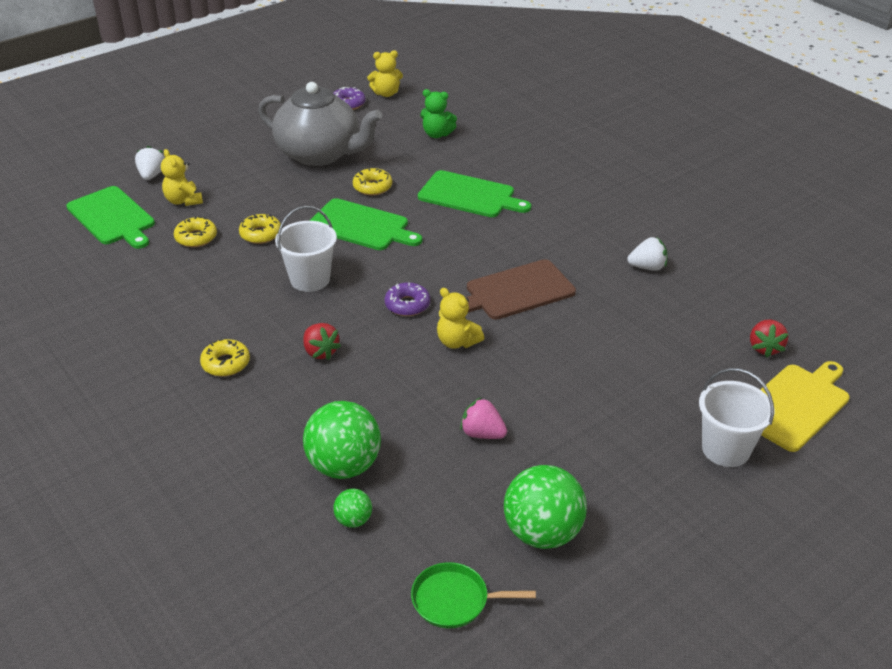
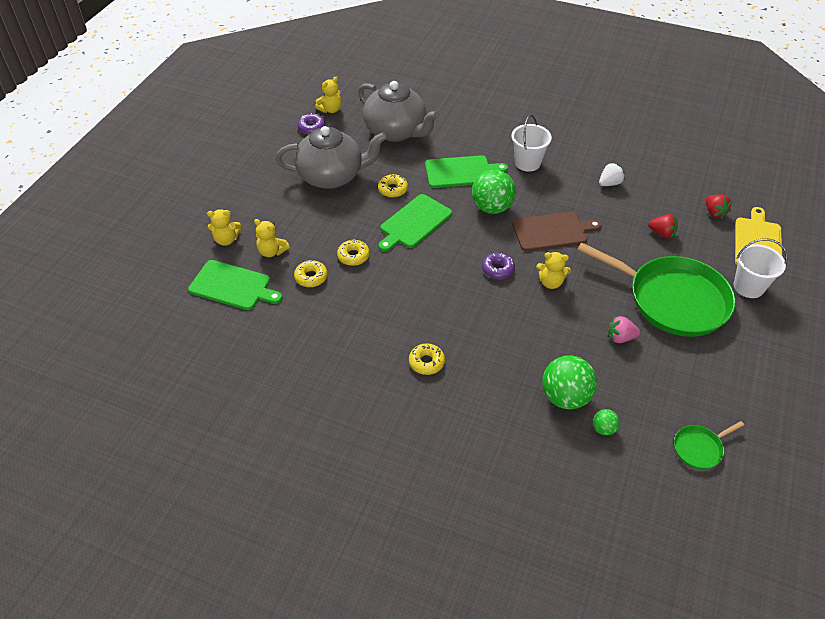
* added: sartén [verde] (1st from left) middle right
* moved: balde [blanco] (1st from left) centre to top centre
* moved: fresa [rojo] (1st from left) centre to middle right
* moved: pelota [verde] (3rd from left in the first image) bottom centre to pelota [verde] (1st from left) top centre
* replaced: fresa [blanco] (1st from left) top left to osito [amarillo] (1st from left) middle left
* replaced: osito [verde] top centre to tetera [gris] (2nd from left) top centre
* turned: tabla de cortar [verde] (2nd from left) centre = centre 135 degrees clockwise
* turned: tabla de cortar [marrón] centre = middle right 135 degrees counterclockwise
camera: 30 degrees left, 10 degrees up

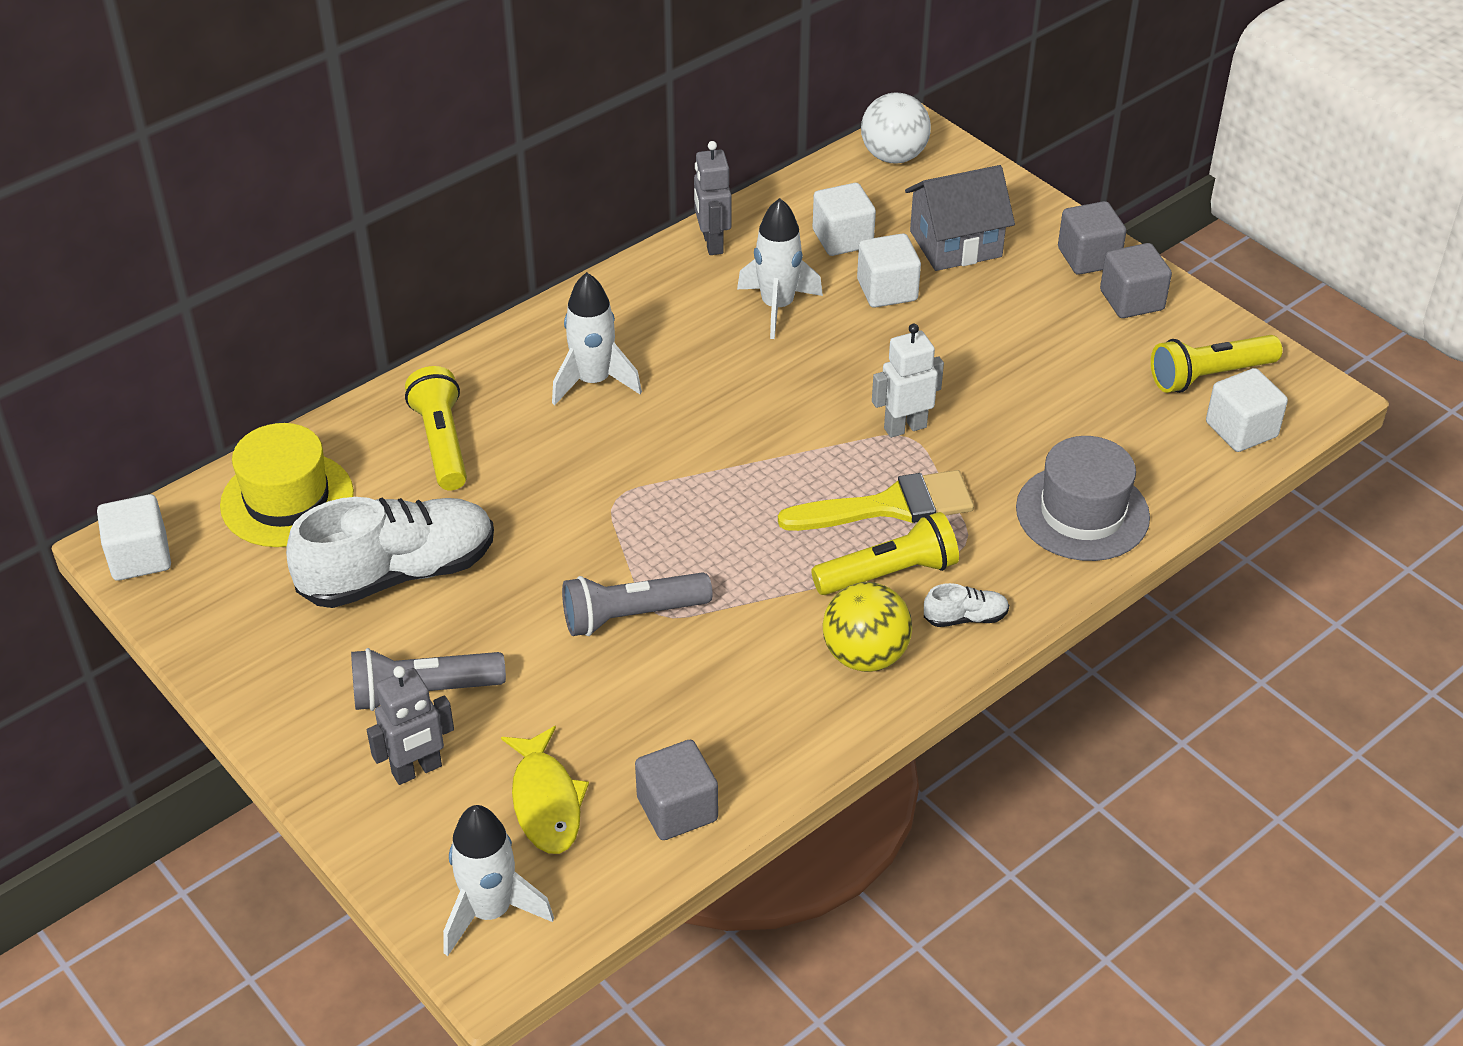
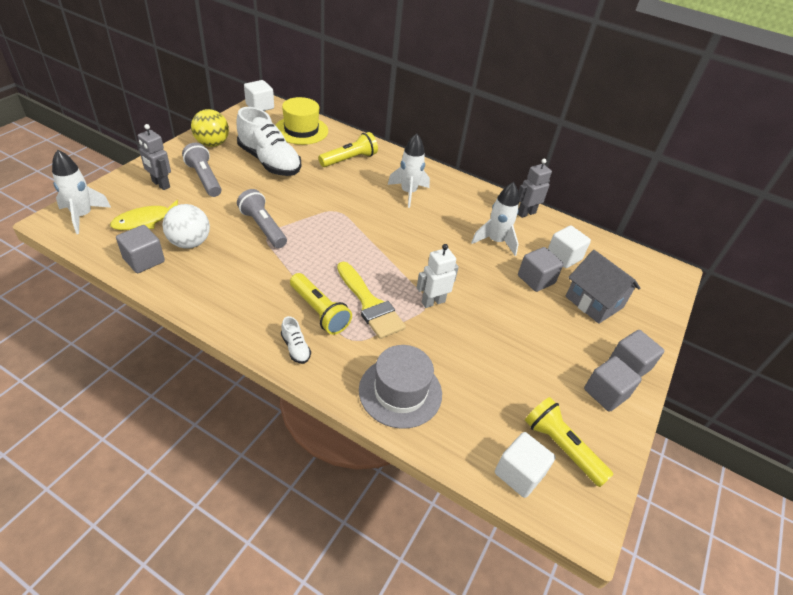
* moved: pelota [amarillo] centre to top left
* moved: pelota [blanco] top centre to middle left
* recoloured: cubo [blanco] (3rd from left) top centre to cubo [gris] (2nd from left) middle right
* turned: robot [blanco] centre = centre 75 degrees counterclockwise
camera: 65 degrees right, 0 degrees up

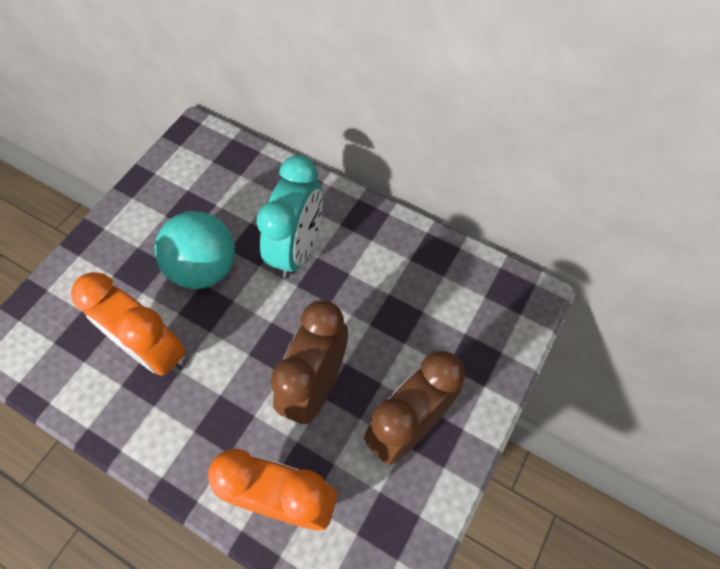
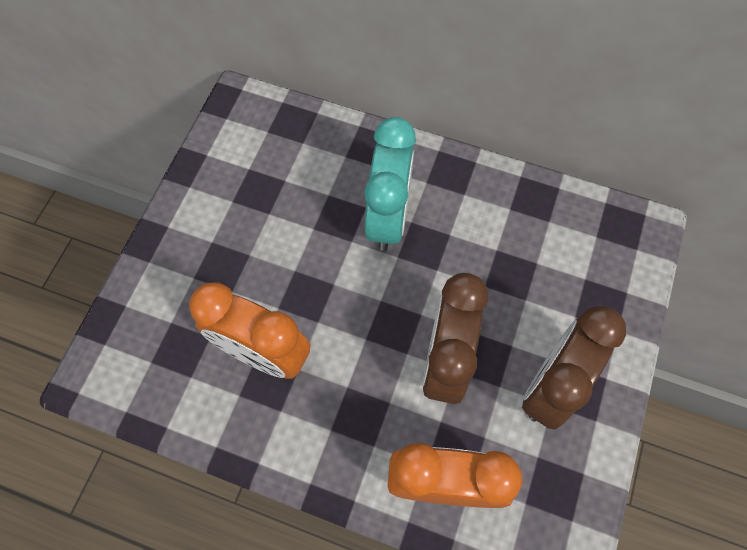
* removed: pelota [turquesa] middle left
camera: 10 degrees left, 5 degrees up

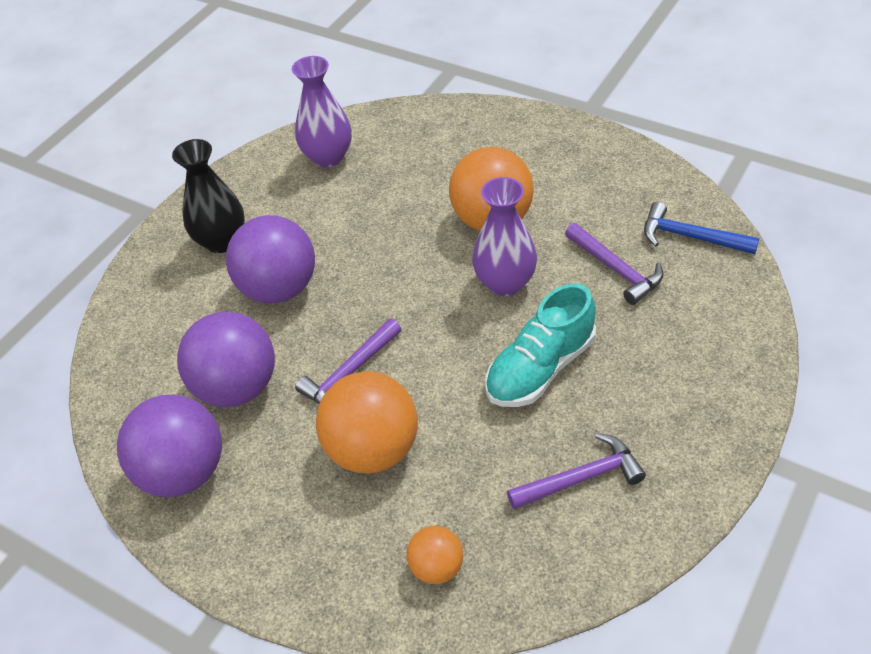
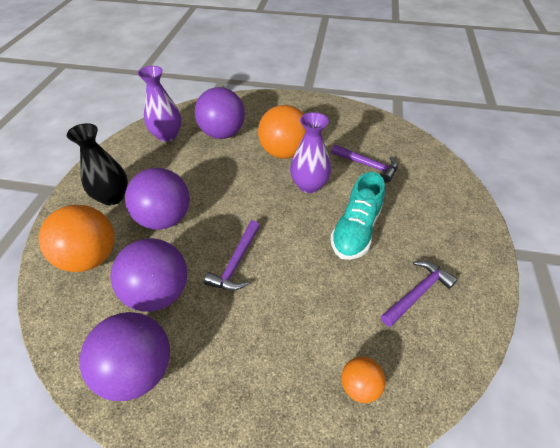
* removed: martillo [azul] middle right
* added: pelota [morado] (4th from left) top centre
* moved: pelota [naranja] (1st from left) centre to middle left
camera: 25 degrees left, 0 degrees up

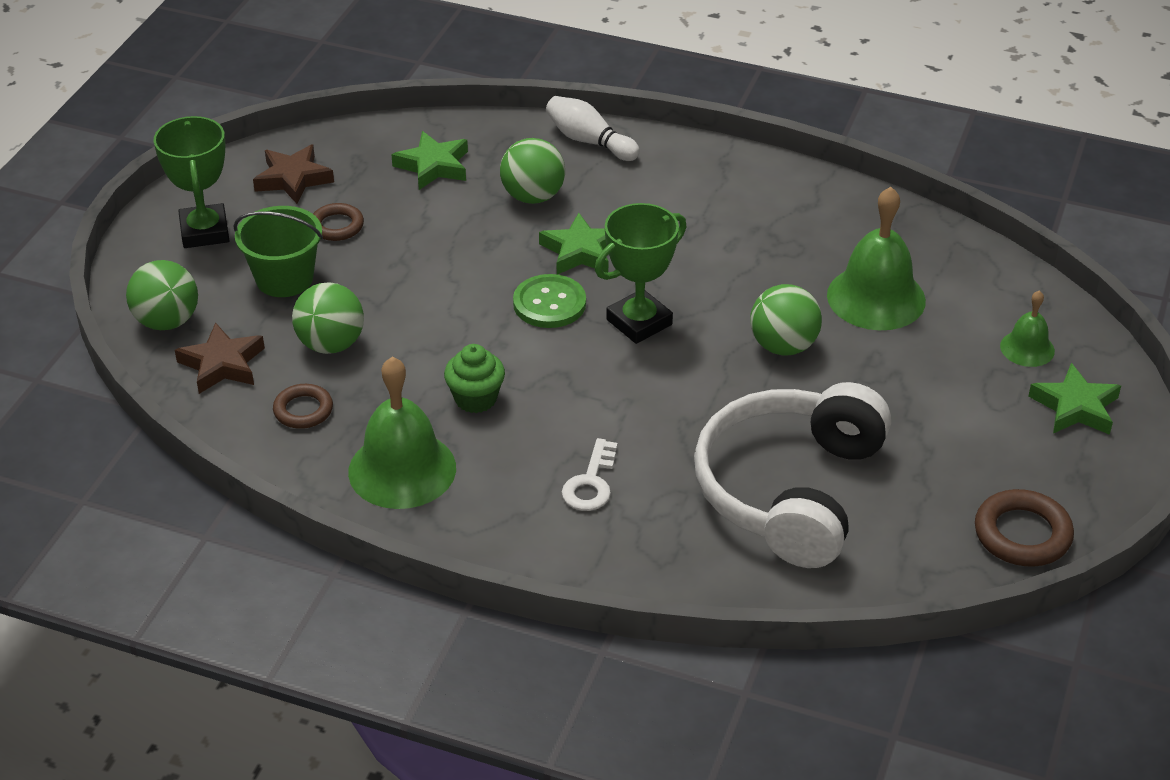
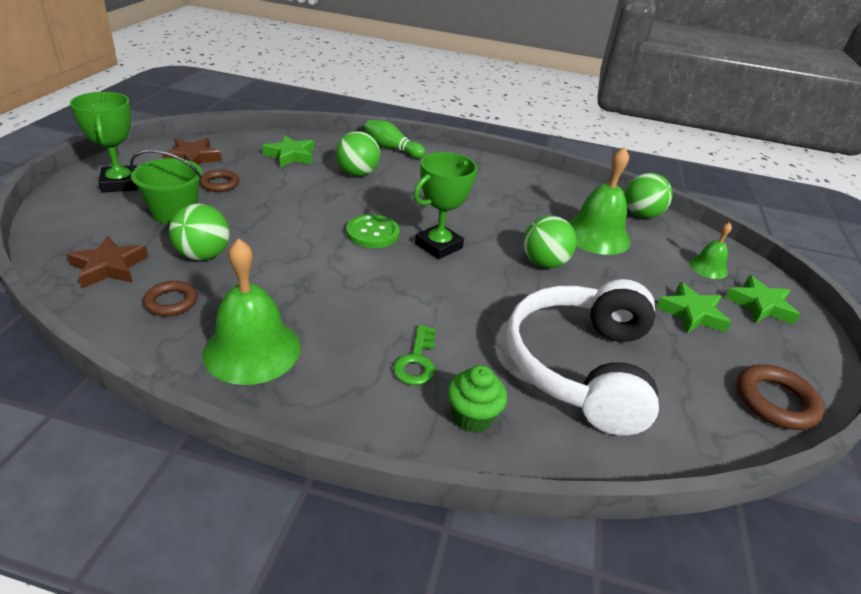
* moved: pelota [verde] (1st from left in the first image) middle left to pelota [verde] (4th from left) top right
* moved: magdalena [verde] centre to bottom centre
* moved: estrella [verde] (2nd from left) top centre to middle right
* recoloured: bolo [blanco] top centre to bolo [verde] top centre
* recoloured: llave [blanco] centre to llave [verde] centre
camera: 10 degrees left, 5 degrees down

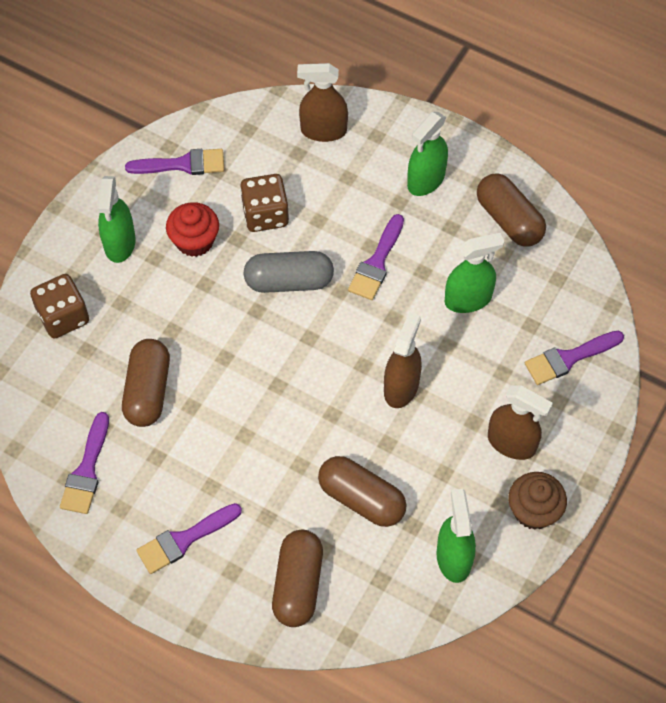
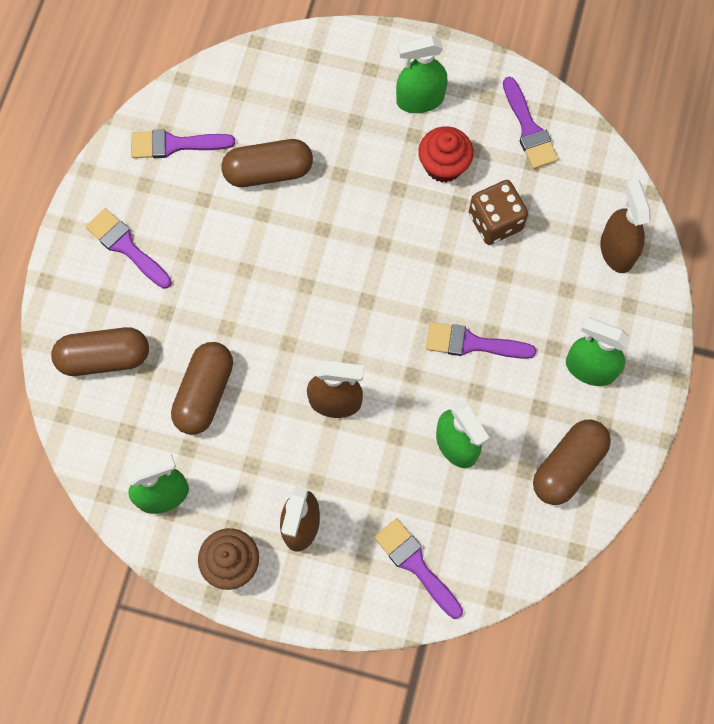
* removed: dado [marrón] (1st from left) middle left
* removed: cápsula [gris] centre
camera: 75 degrees right, 10 degrees up

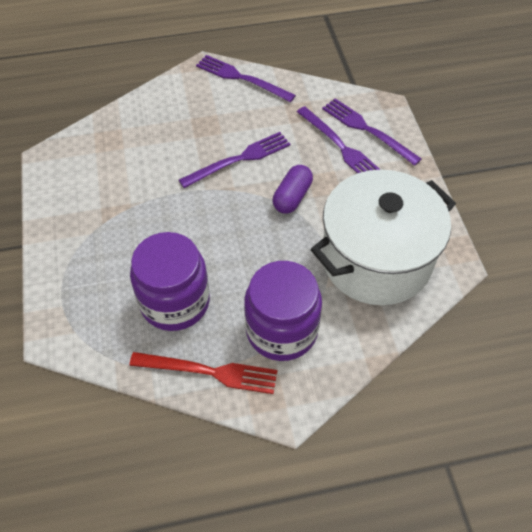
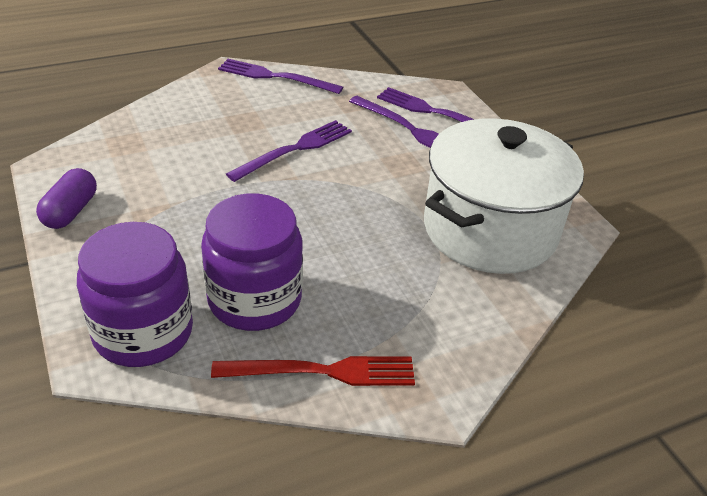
* moved: tarro [morado] (2nd from left in the first image) centre to tarro [morado] (1st from left) middle left
* moved: cápsula [morado] centre to middle left
camera: 15 degrees left, 15 degrees down

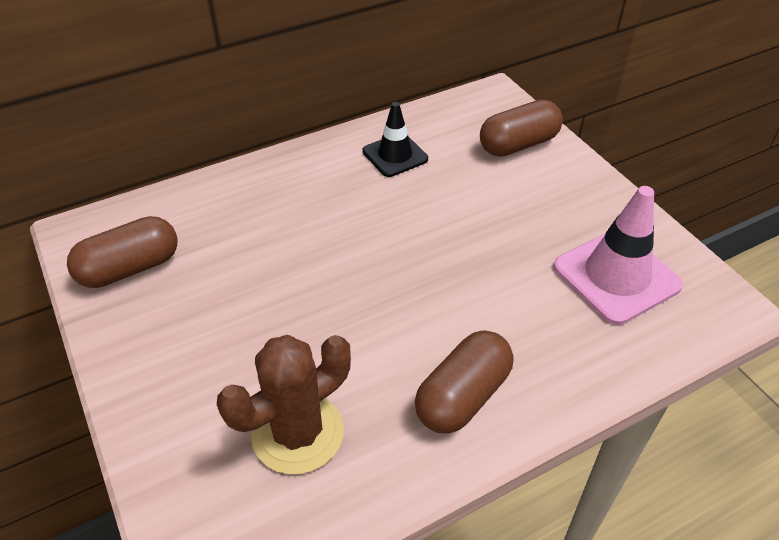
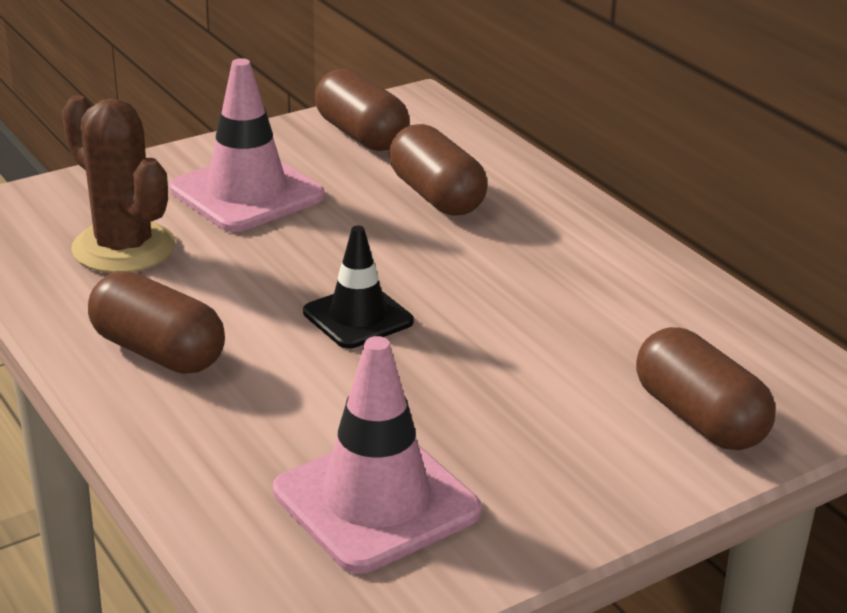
* added: cono de tráfico [rosa] (1st from left) top left
* added: cápsula [marrón] (3rd from left) top centre
* moved: cono de tráfico [negro] top centre to centre
camera: 85 degrees right, 15 degrees down

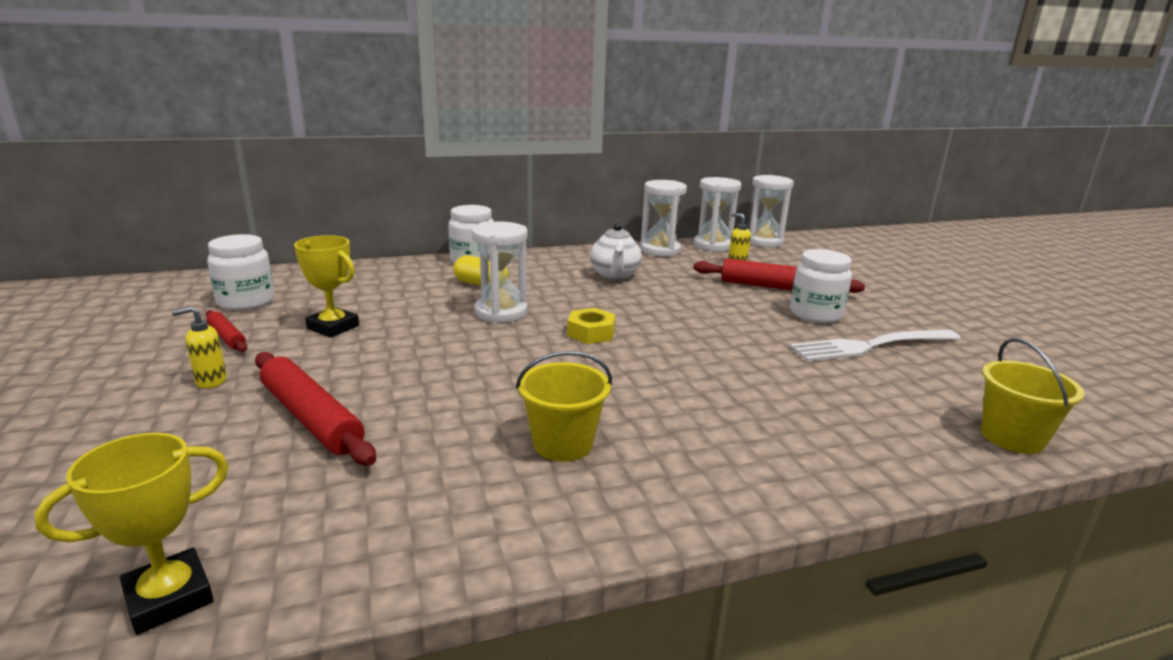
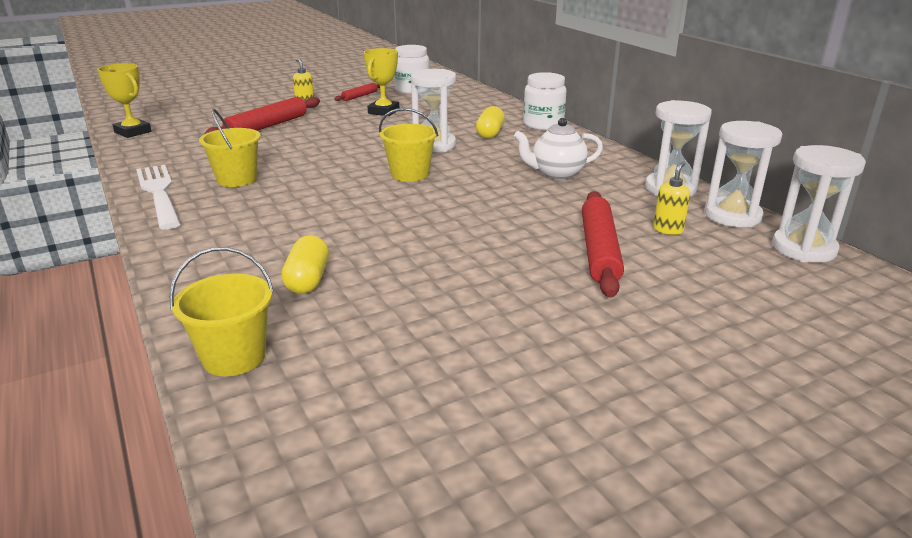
* removed: tarro [blanco] (3rd from left) middle right
* added: cápsula [amarillo] (1st from left) centre
* moved: tenedor [blanco] middle right to middle left
* replaced: tuerca [amarillo] centre to balde [amarillo] (3rd from left) top centre
camera: 80 degrees right, 5 degrees up

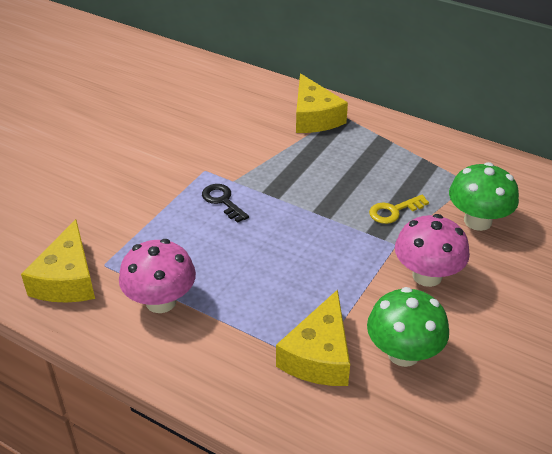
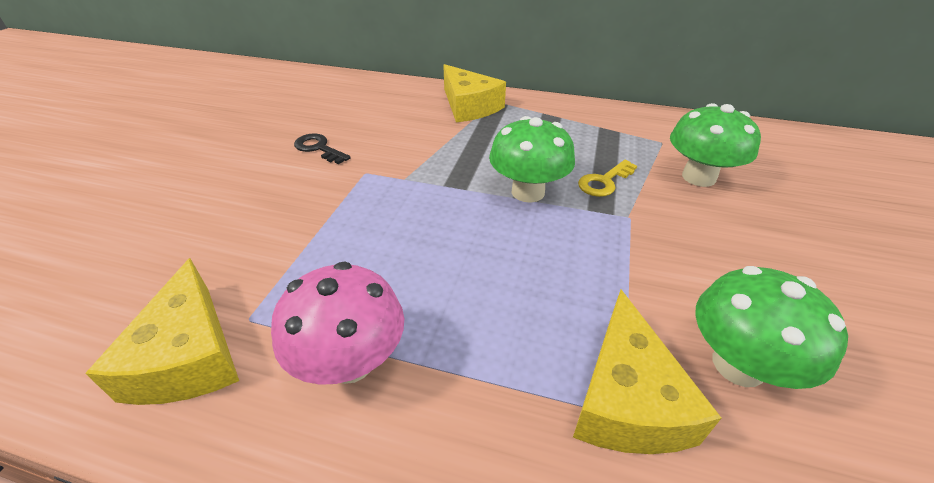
* removed: seta [rosa] (2nd from left) middle right
* added: seta [verde] (1st from left) top centre
* moved: llave [negro] centre to top centre
camera: 15 degrees left, 0 degrees up

